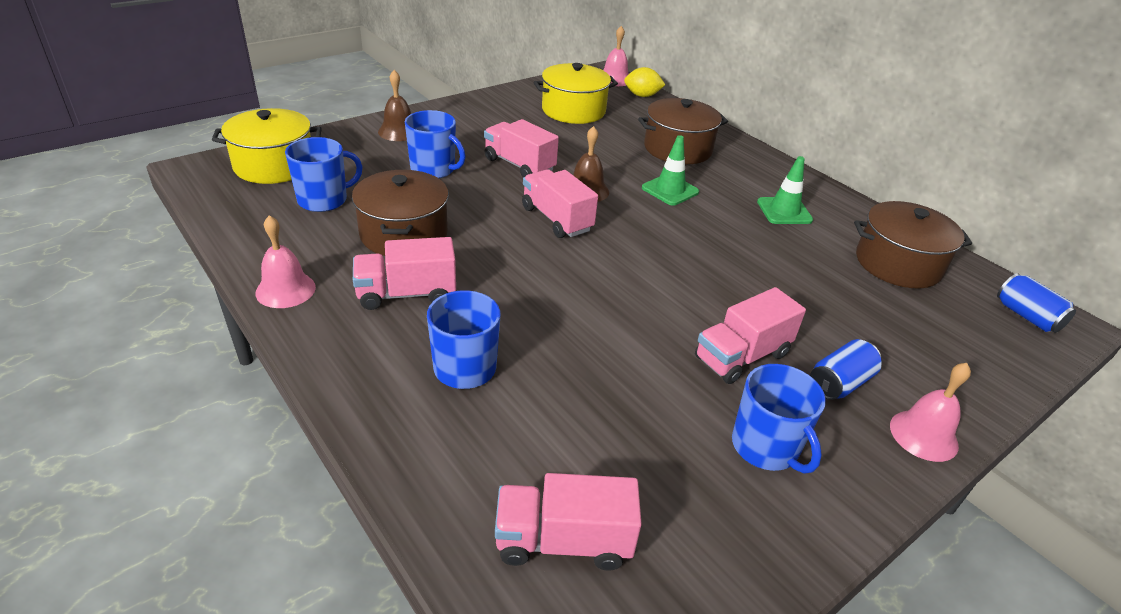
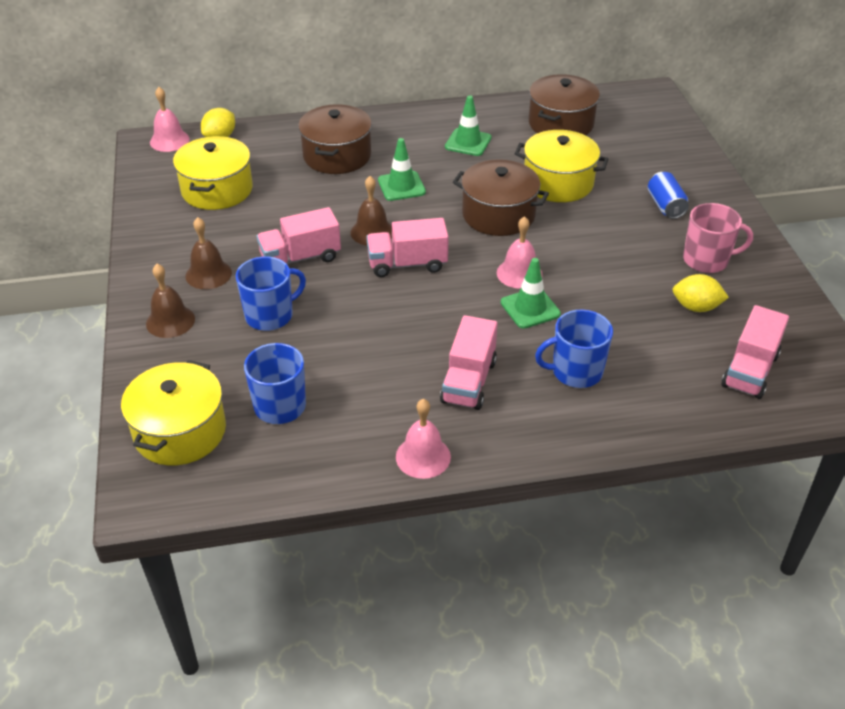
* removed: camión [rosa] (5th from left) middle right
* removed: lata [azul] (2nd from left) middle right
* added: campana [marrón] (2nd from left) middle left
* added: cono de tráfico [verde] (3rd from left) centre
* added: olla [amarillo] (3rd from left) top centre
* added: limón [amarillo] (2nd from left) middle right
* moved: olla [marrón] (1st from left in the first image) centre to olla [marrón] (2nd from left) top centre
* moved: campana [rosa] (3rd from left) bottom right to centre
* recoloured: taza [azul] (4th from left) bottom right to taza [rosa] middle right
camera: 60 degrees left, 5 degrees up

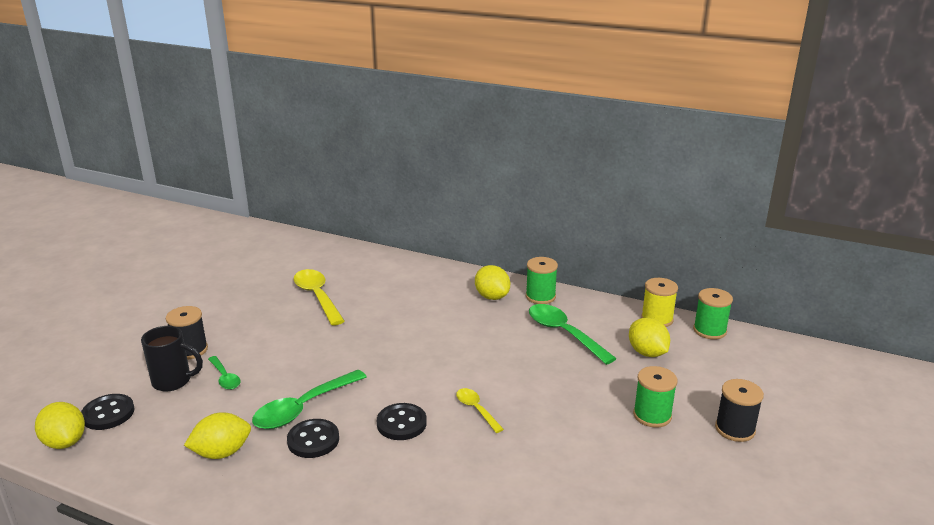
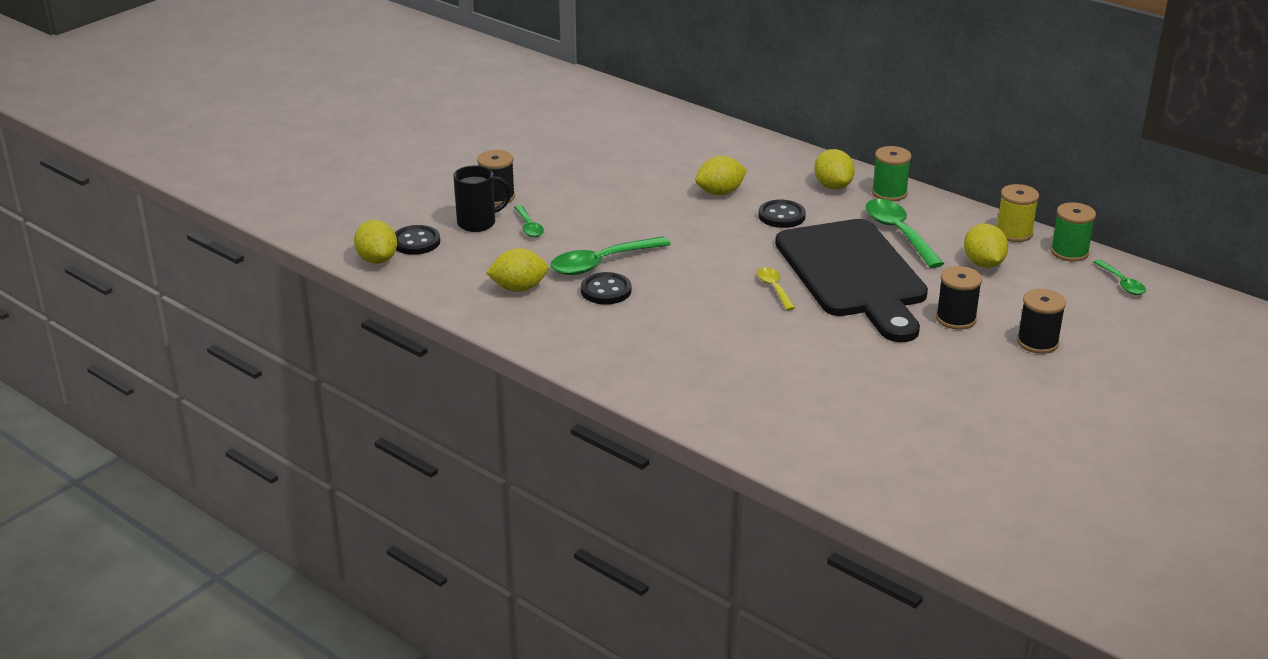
* removed: cuchara [amarillo] (1st from left) centre
* added: limón [amarillo] (3rd from left) top centre
* added: tabla de cortar [negro] middle right
* added: cuchara [verde] (4th from left) middle right
* moved: botón [negro] (3rd from left) bottom centre to top centre
* recoloured: carrete [verde] (2nd from left) bottom right to carrete [negro] (2nd from left) middle right
* turned: taza [negro] bottom left = top centre 45 degrees counterclockwise
camera: 15 degrees right, 5 degrees up

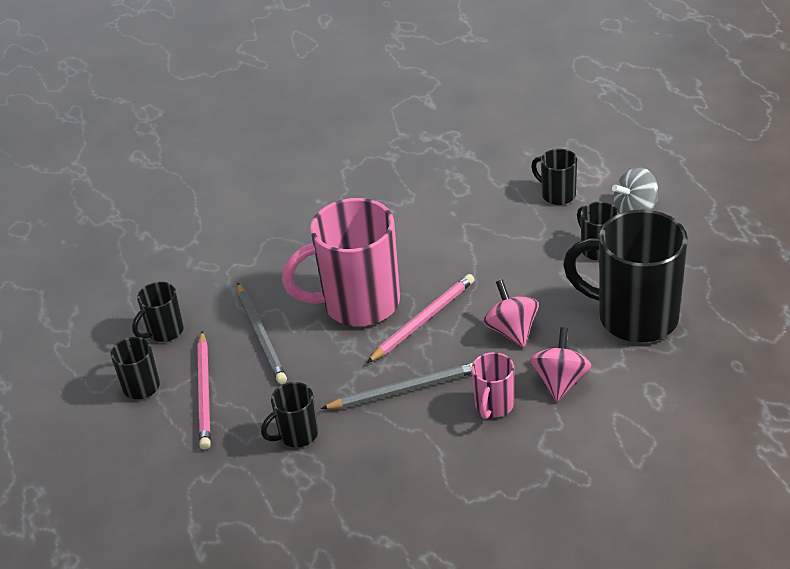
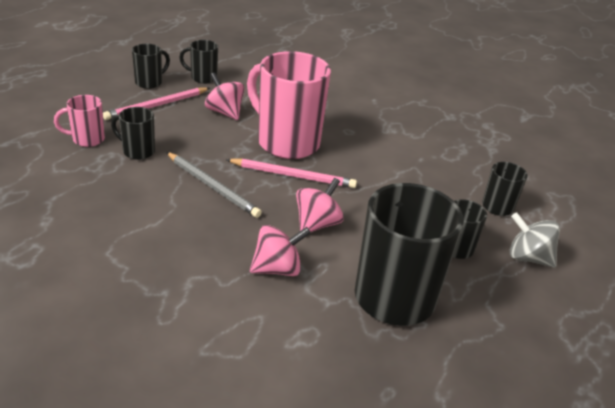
* moved: taza [rosa] (2nd from left in the first image) bottom centre to taza [rosa] (1st from left) top left
* replaced: lápiz [gris] (1st from left) middle left to peonza [rosa] (1st from left) top centre
camera: 50 degrees right, 5 degrees down

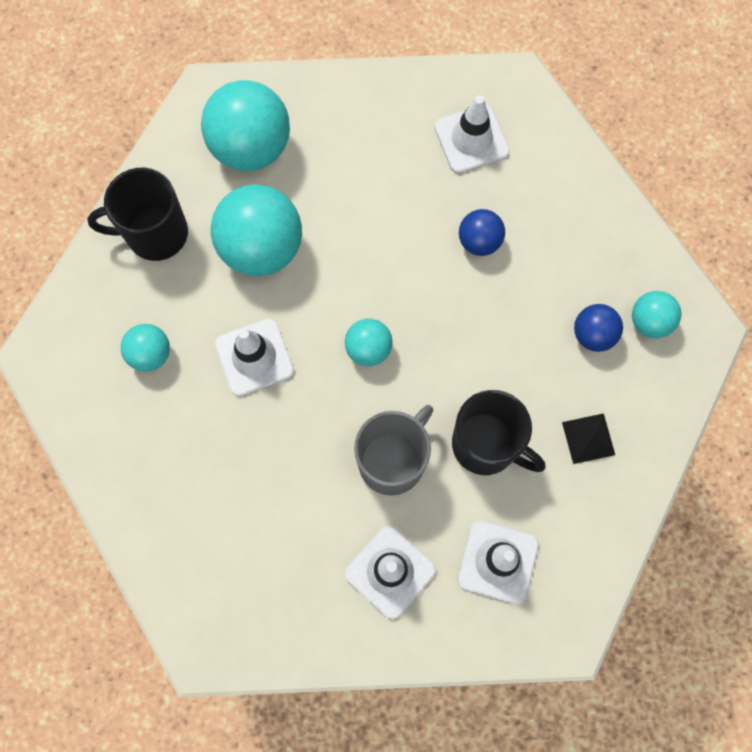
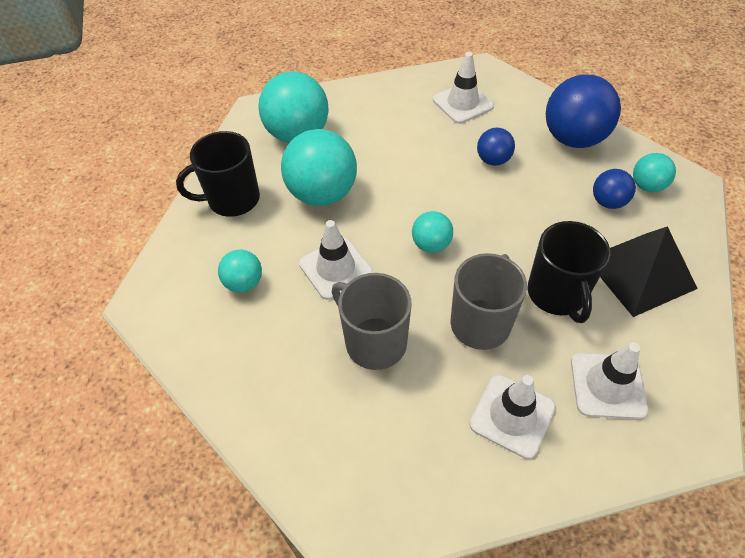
* added: taza [gris] (1st from left) centre
* added: pelota [azul] (2nd from left) top right
* turned: taza [negro] (2nd from left) centre = middle right 60 degrees clockwise
* resized: pirámide [negro] middle right = middle right x2.03
camera: 10 degrees left, 20 degrees down

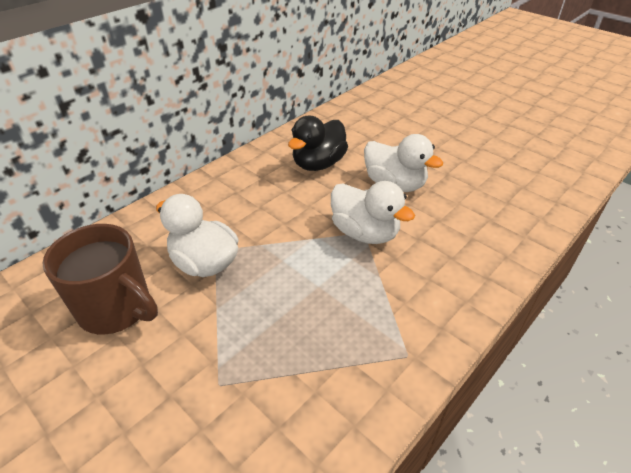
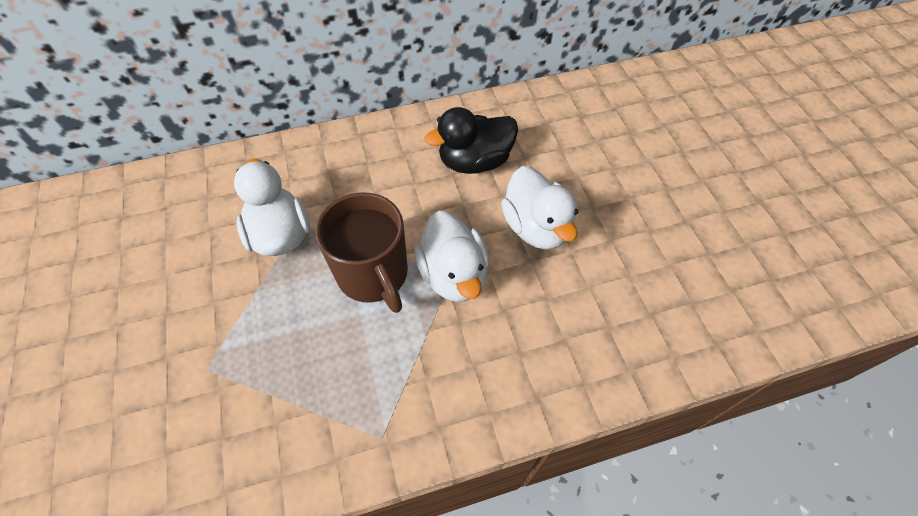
* moved: taza [marrón] middle left to centre
camera: 30 degrees right, 15 degrees up

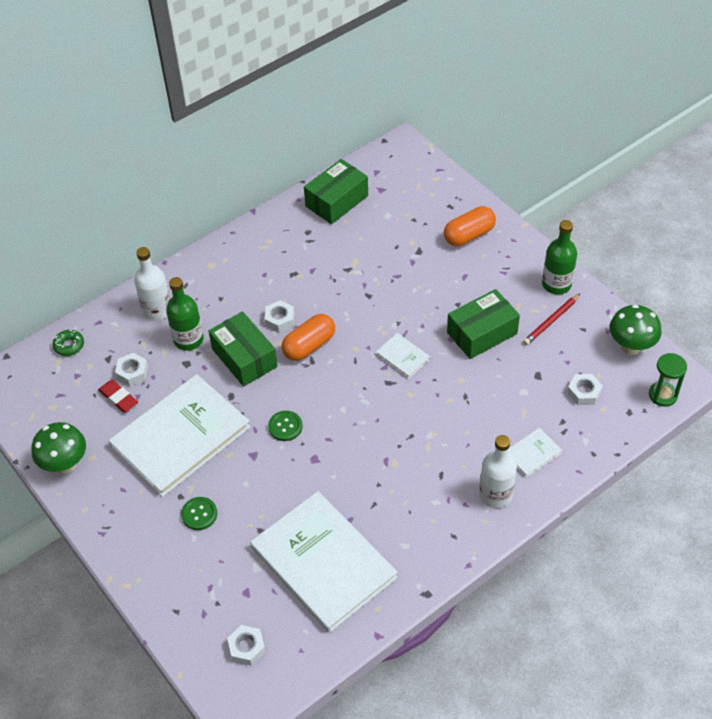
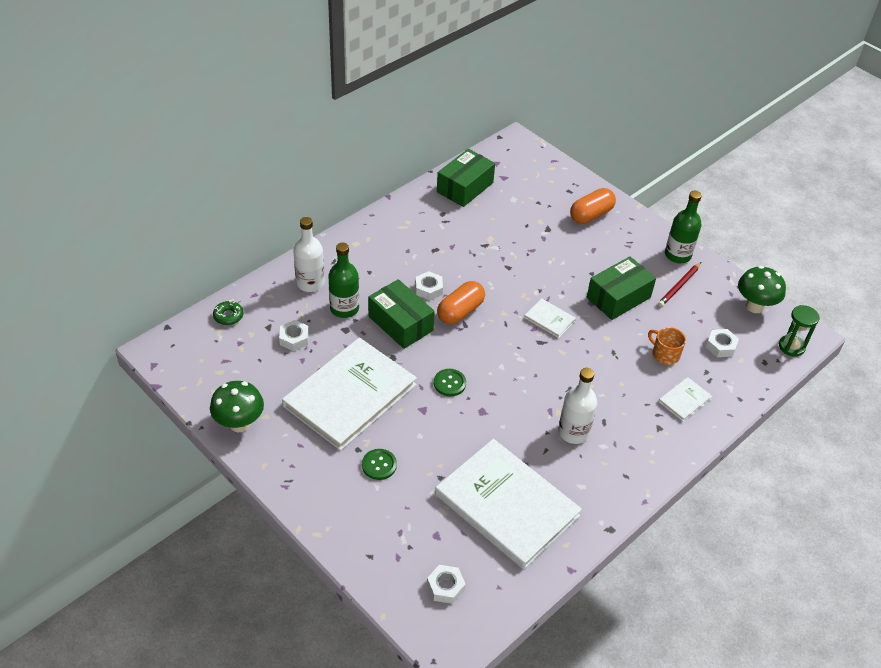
* removed: goma de borrar [rojo] middle left
* added: taza [naranja] middle right
* moved: botella [blanco] (2nd from left) middle right to centre
camera: 10 degrees left, 5 degrees down

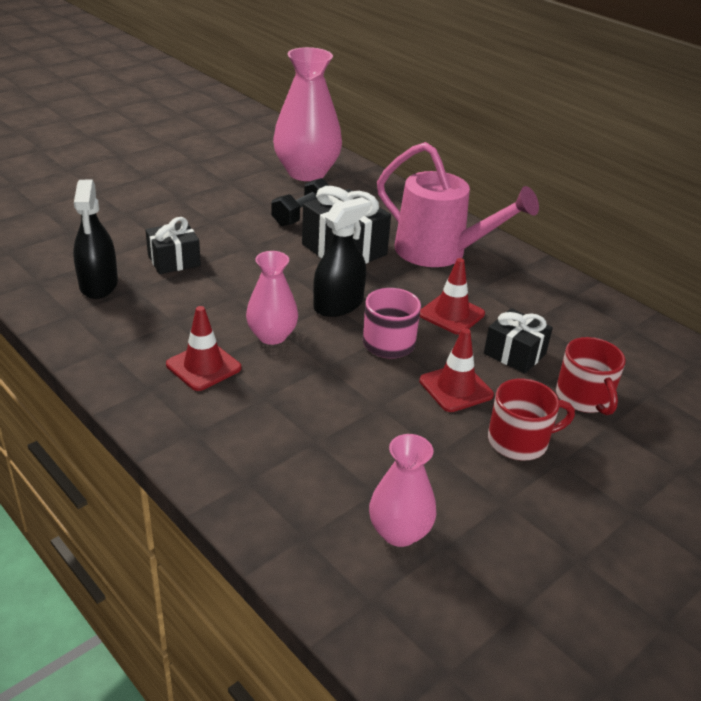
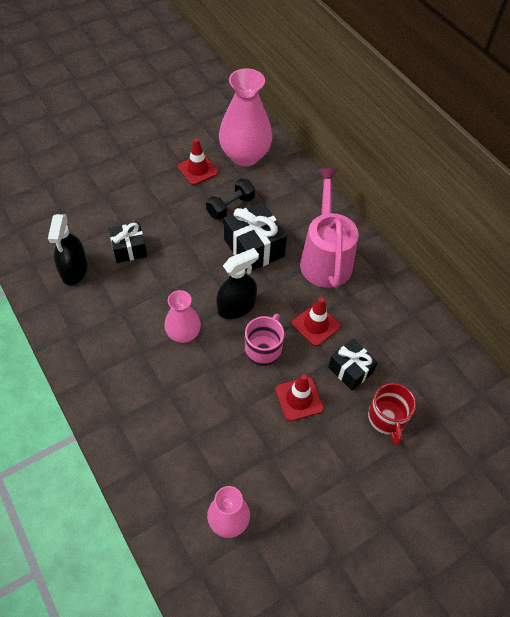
* removed: taza [rojo] (1st from left) middle right
* moved: cono de tráfico [rojo] (1st from left) middle left to top centre
* turned: regadera [rosa] top centre = centre 135 degrees counterclockwise
camera: 10 degrees right, 20 degrees up

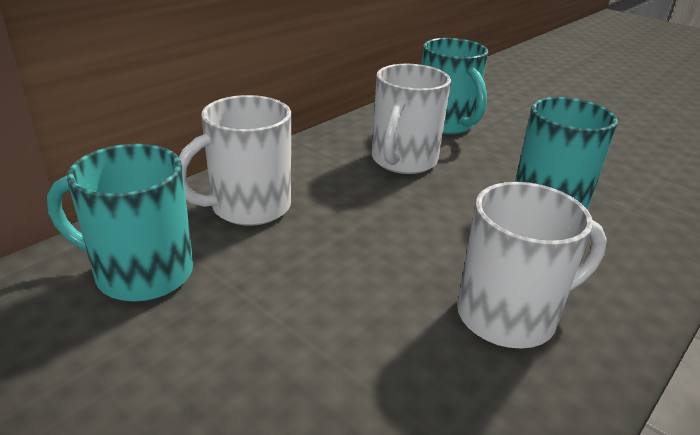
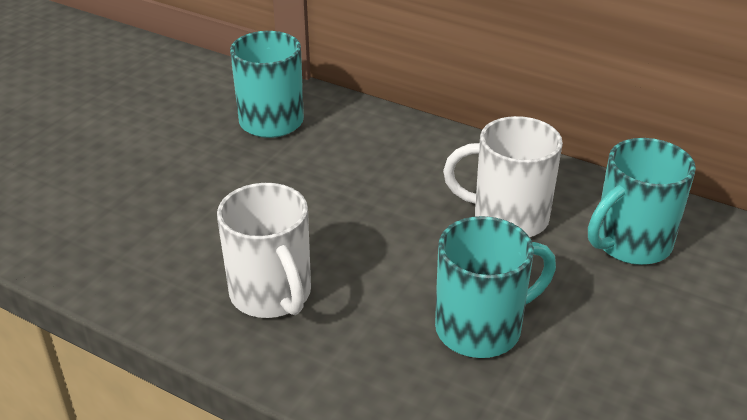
* removed: taza [blanco] (1st from left) centre
camera: 80 degrees right, 5 degrees up

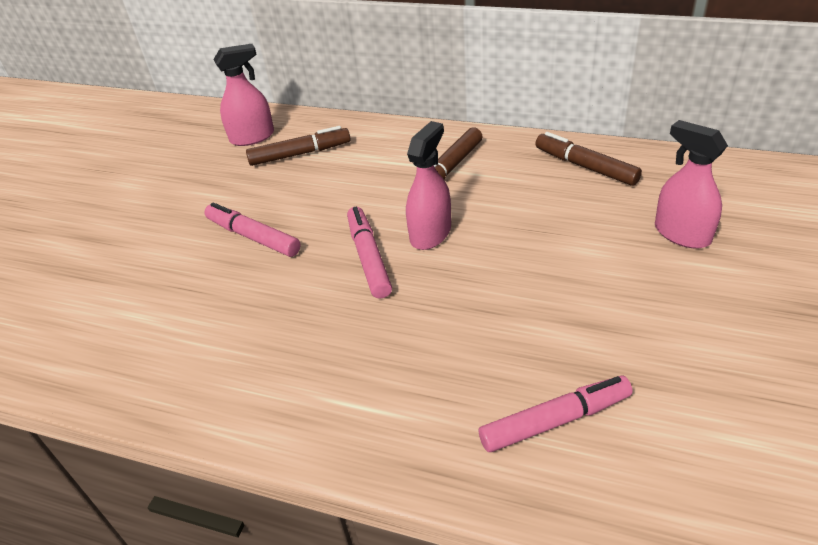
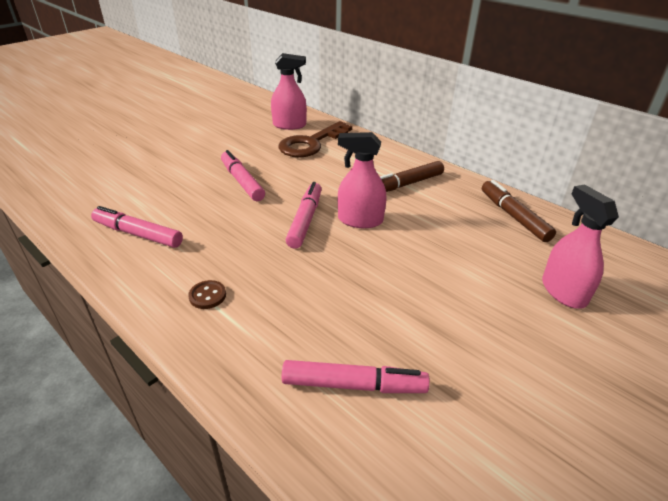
* added: rotulador [rosa] (1st from left) middle left
* added: botón [marrón] middle left
* replaced: rotulador [marrón] (1st from left) top centre to llave [marrón] top centre
* turned: pulverizador [rosa] (2nd from left) centre = centre 135 degrees counterclockwise
camera: 20 degrees right, 5 degrees down

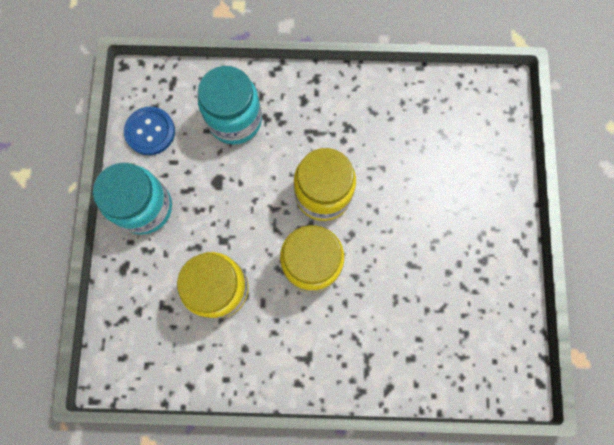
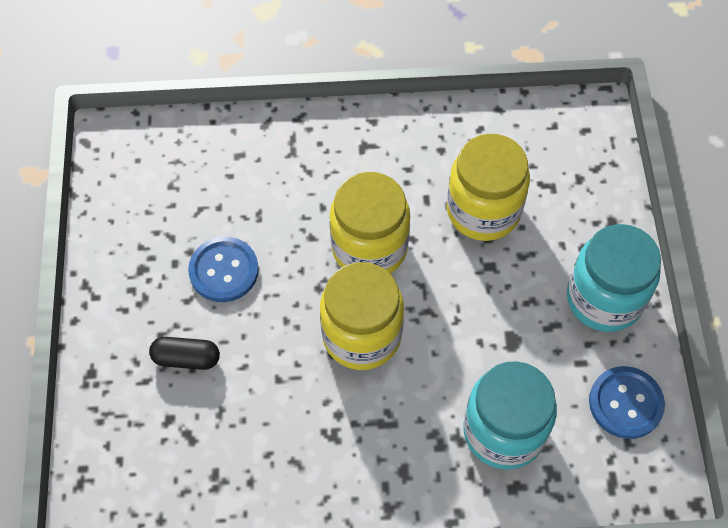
* added: cápsula [negro] bottom left
* added: botón [azul] (1st from left) middle left
camera: 175 degrees right, 15 degrees down

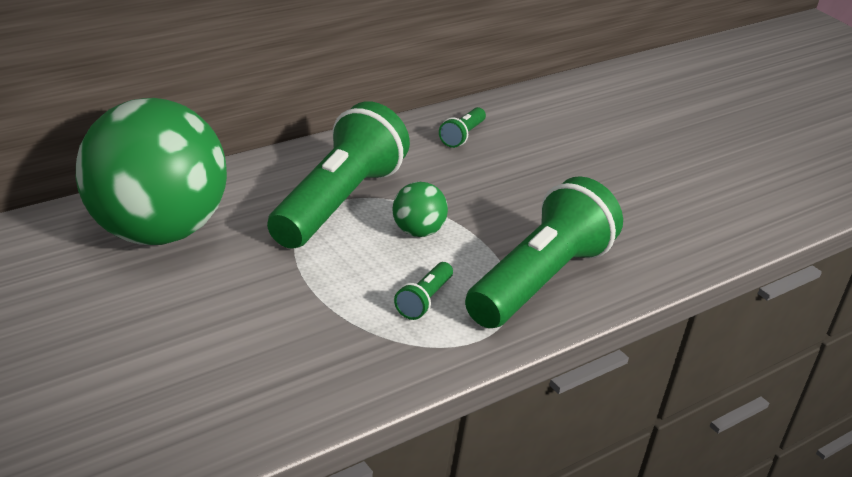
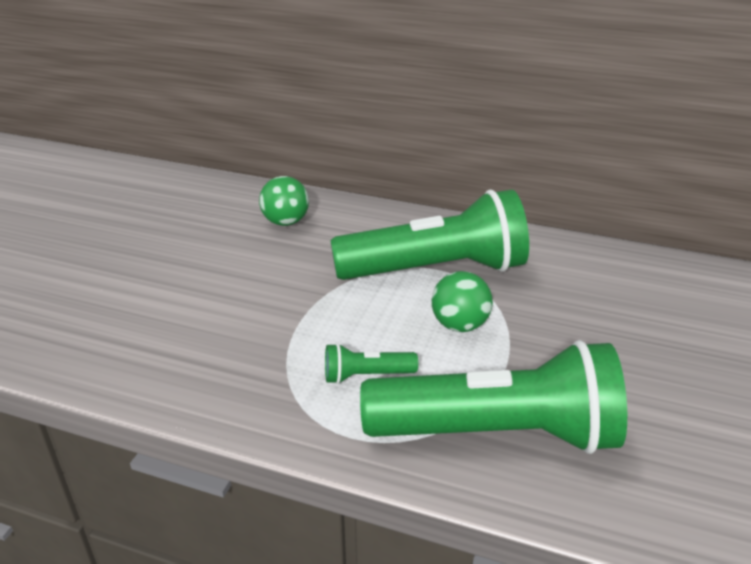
* removed: lámpara de mano [verde] (3rd from left) top centre
* resized: pelota [verde] (1st from left) middle left = centre x0.40
camera: 60 degrees right, 0 degrees up

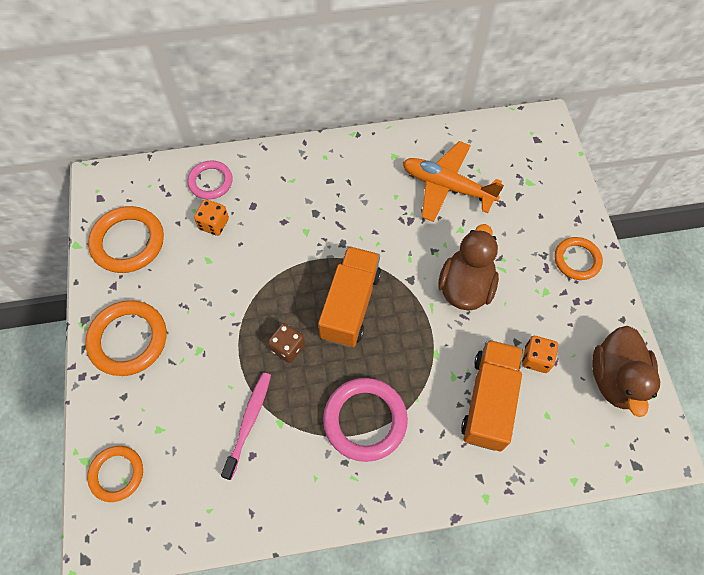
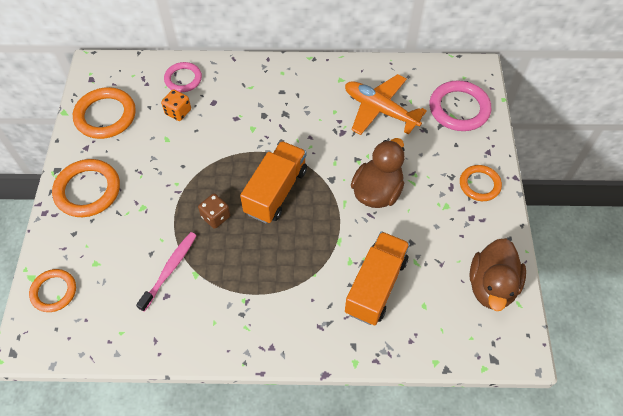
* removed: dado [naranja] (2nd from left) middle right
* moved: anillo [rosa] (2nd from left) bottom centre to top right
camera: 10 degrees right, 5 degrees down

